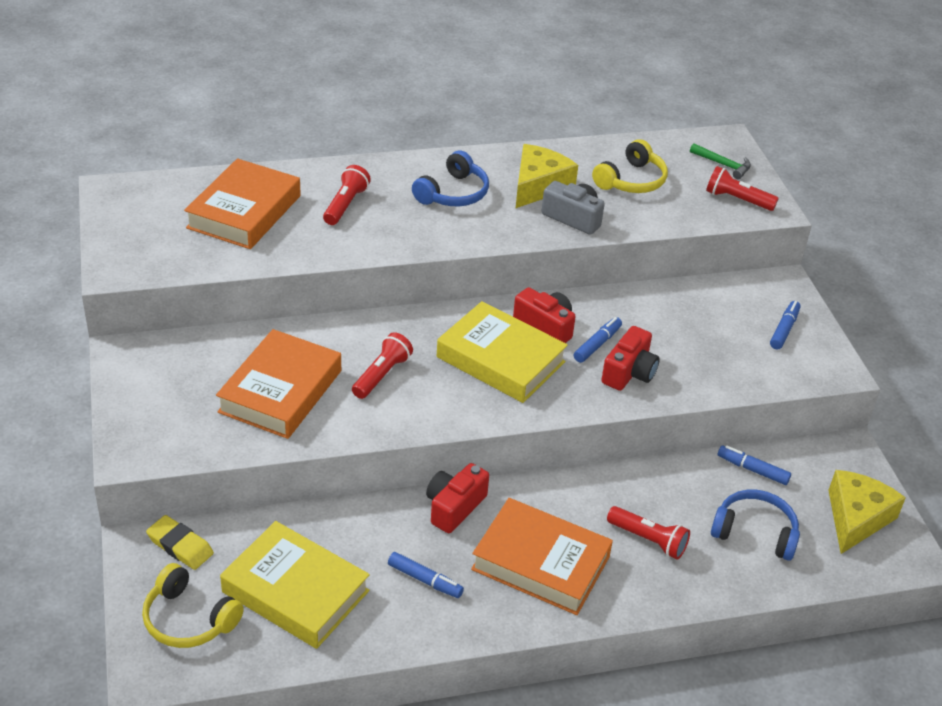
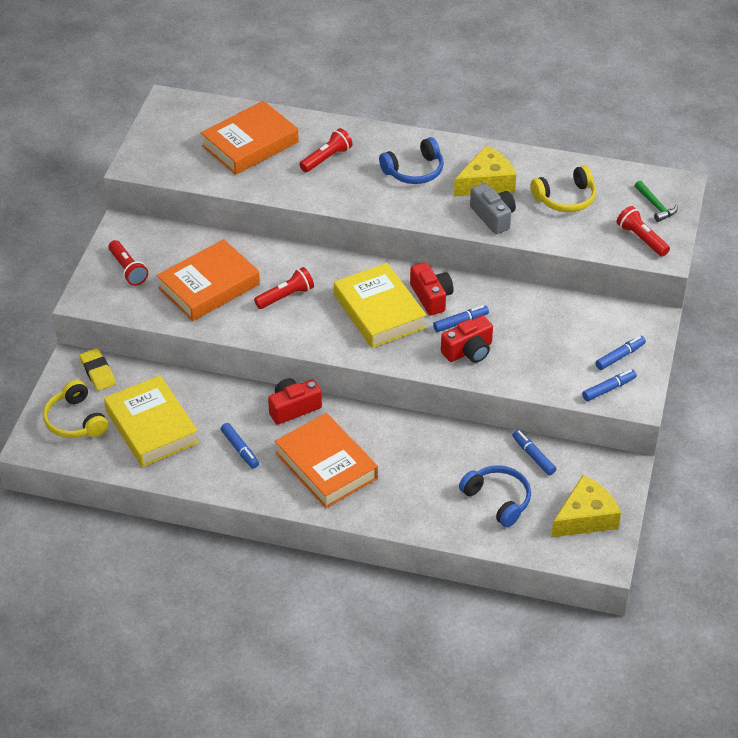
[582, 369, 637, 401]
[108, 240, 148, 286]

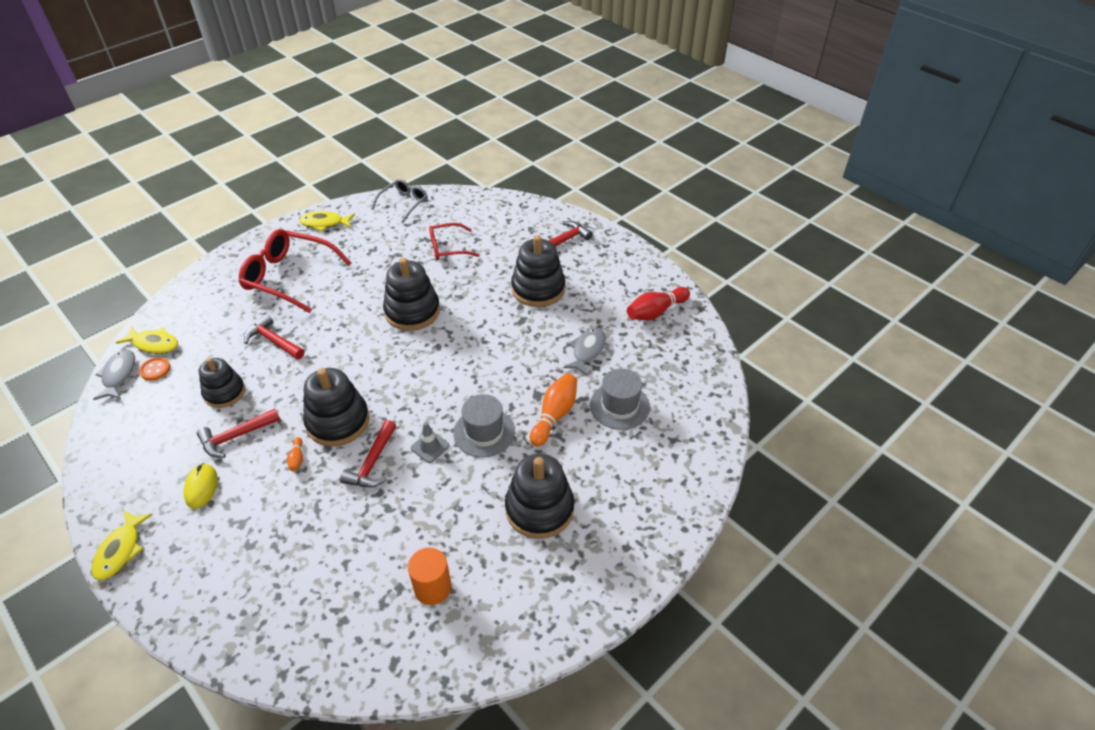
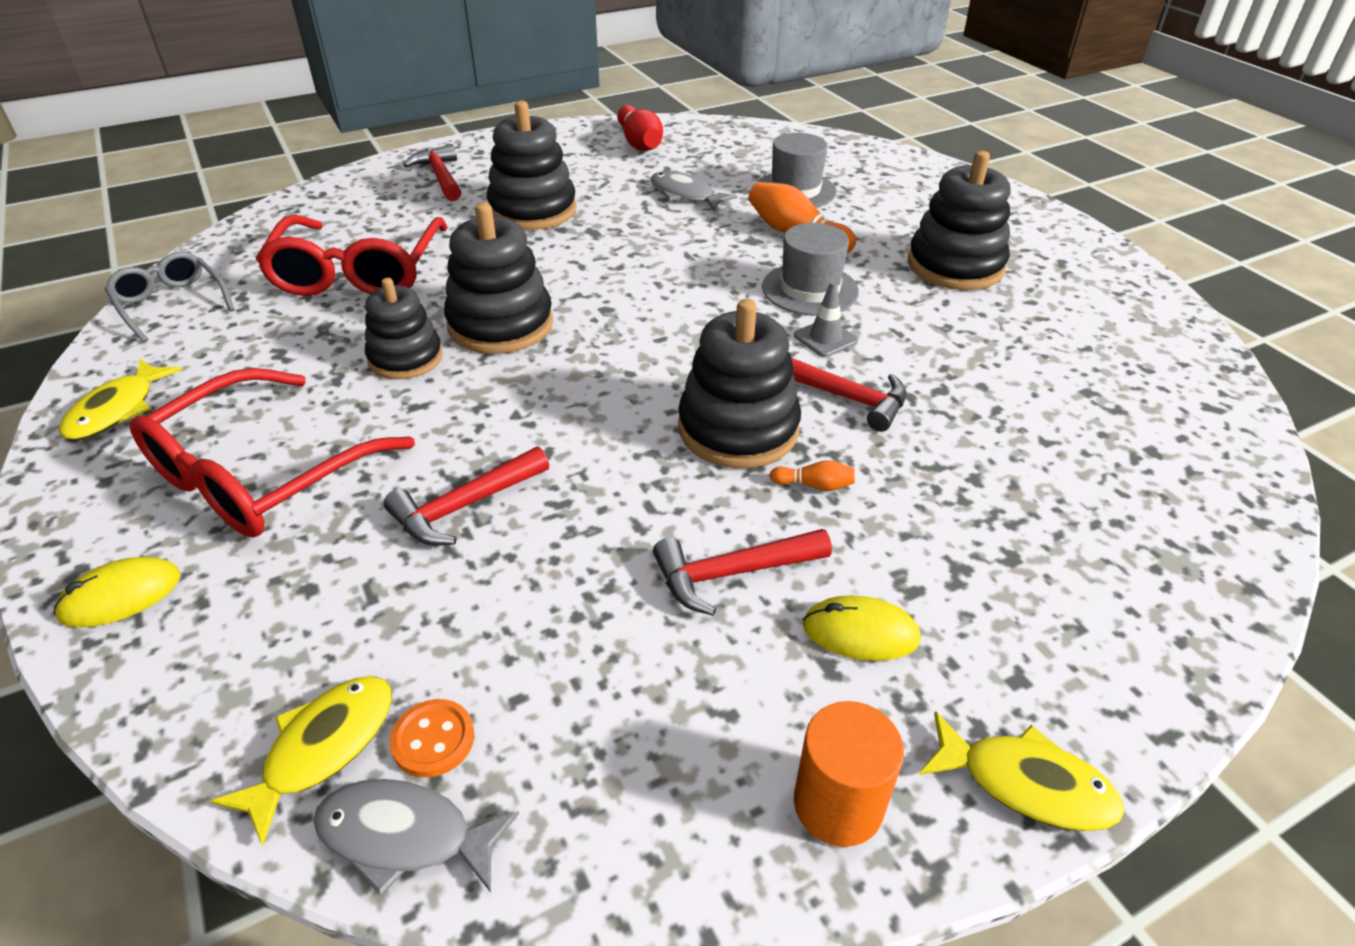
[53, 557, 180, 628]
[365, 278, 443, 379]
[794, 701, 904, 847]
[653, 529, 832, 616]
[256, 215, 448, 296]

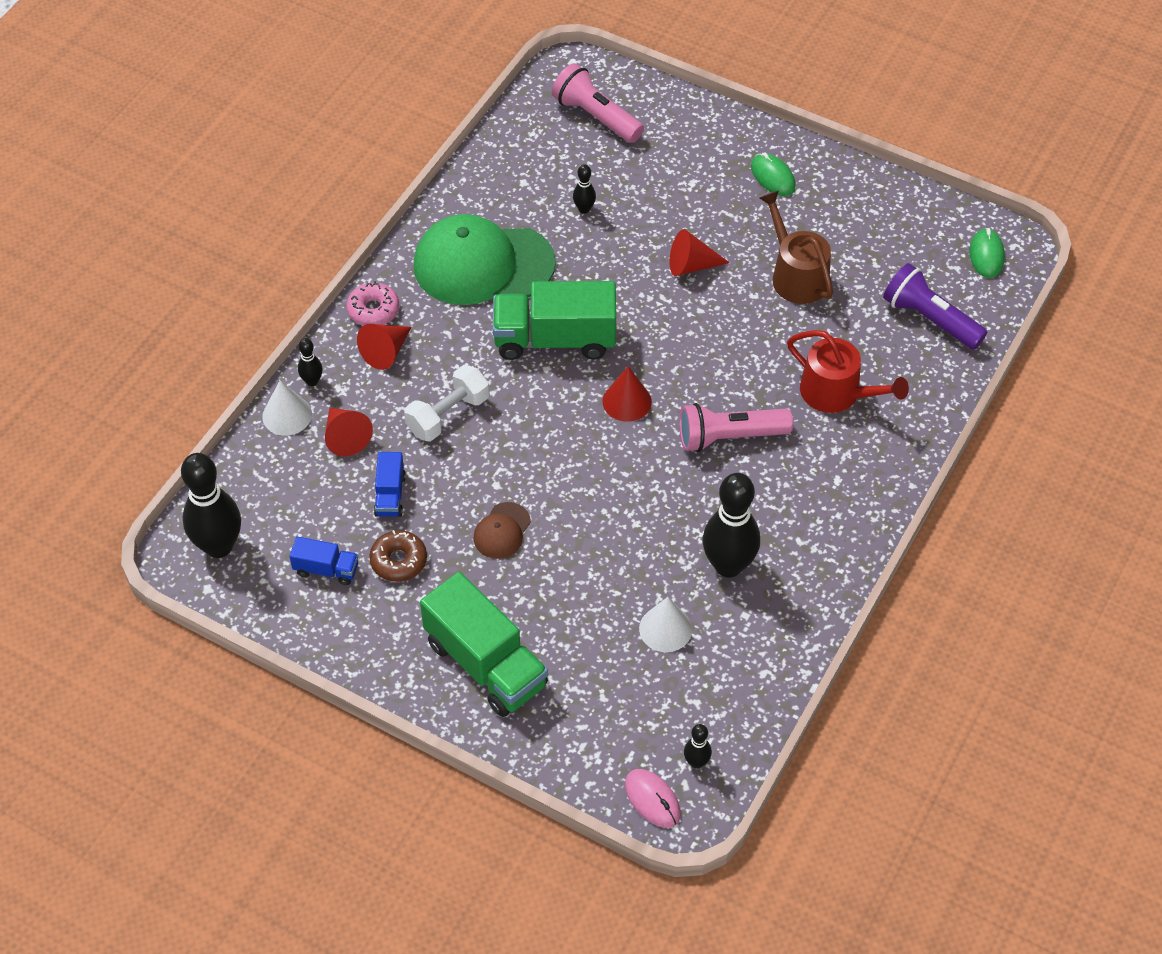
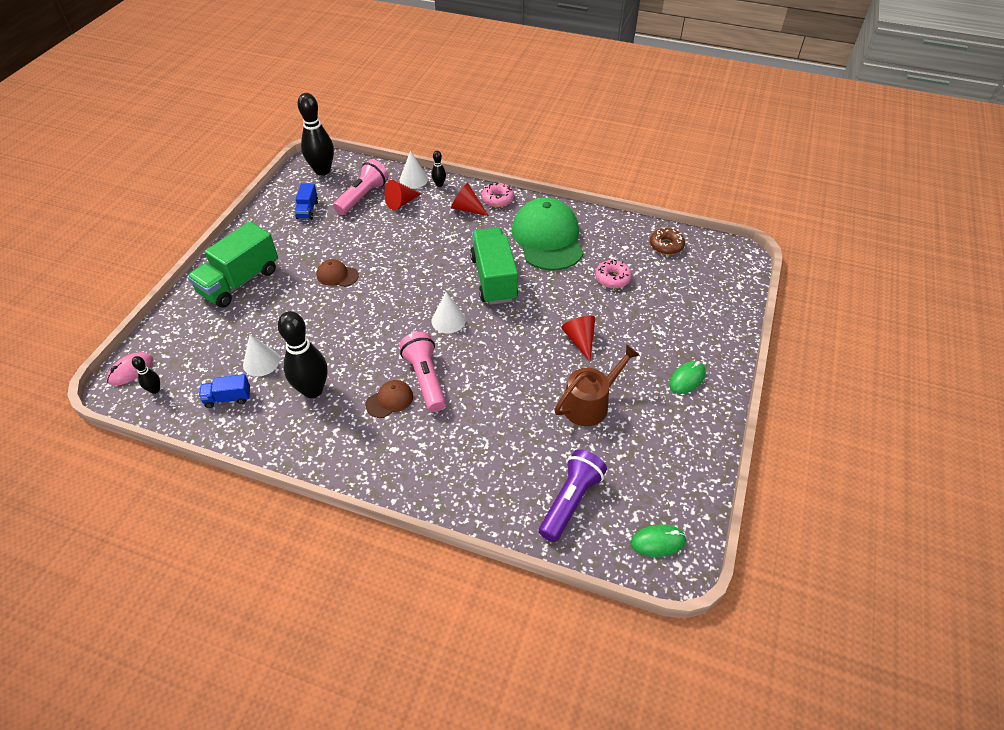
[404, 365, 489, 442] (first image)
[787, 330, 909, 413] (first image)
[365, 380, 413, 418]
[650, 227, 685, 255]
[199, 374, 250, 408]
[333, 159, 389, 215]
[595, 260, 632, 288]
[431, 292, 466, 333]

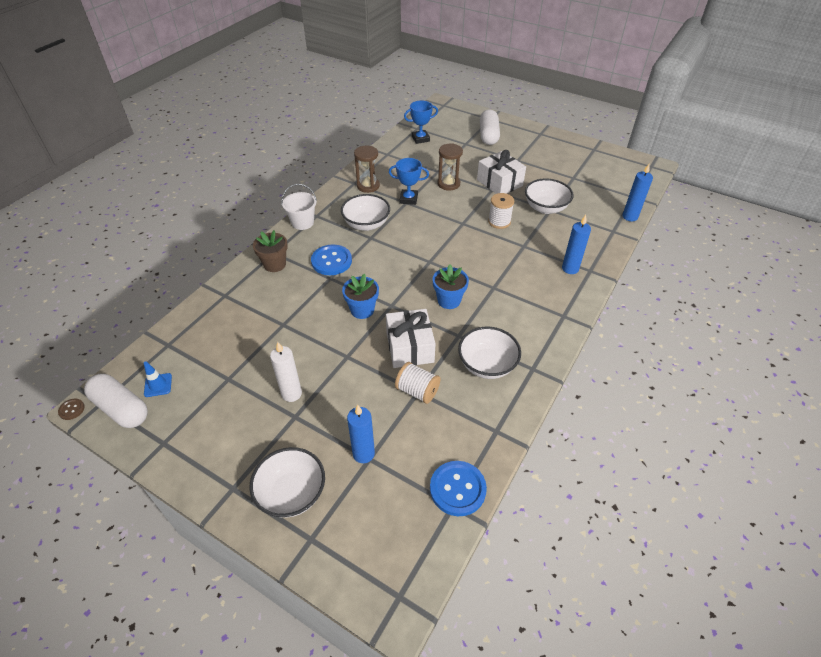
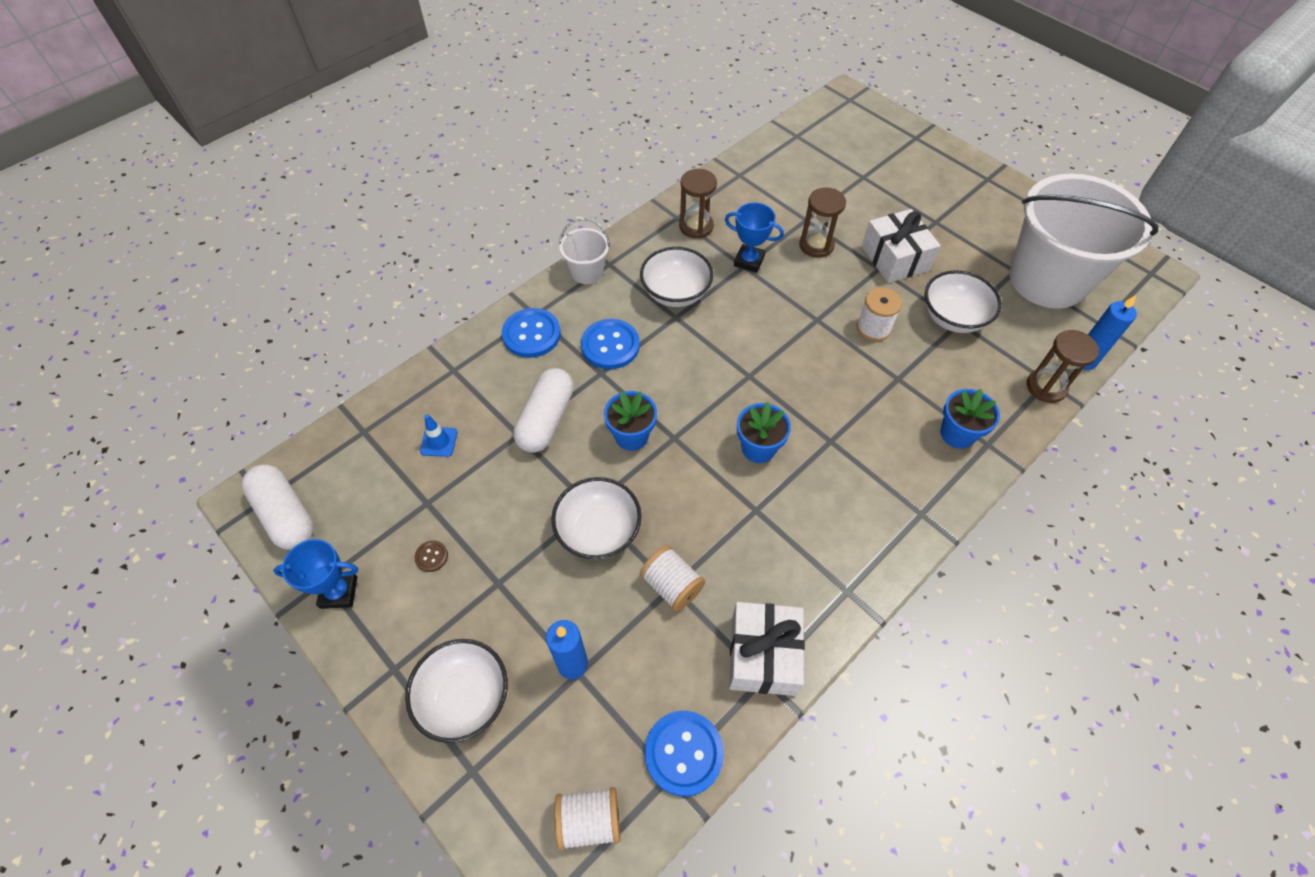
[270, 342, 302, 402] (first image)
[554, 787, 620, 851]
[1009, 174, 1159, 309]
[1027, 330, 1099, 403]
[414, 540, 448, 572]
[420, 414, 457, 457]
[729, 602, 805, 696]
[273, 539, 358, 609]
[551, 477, 642, 560]
[513, 368, 574, 453]
[502, 308, 561, 358]
[940, 389, 1000, 449]

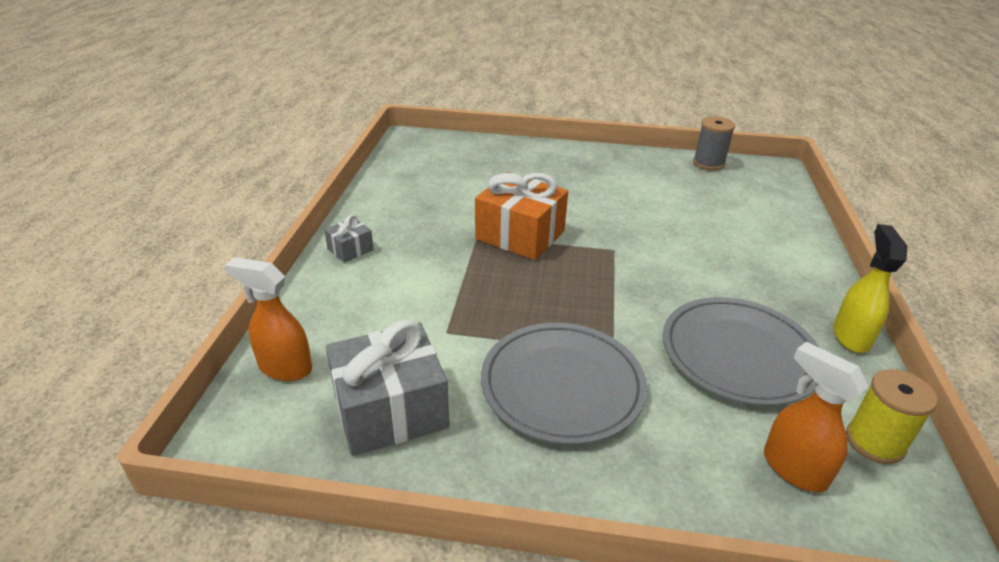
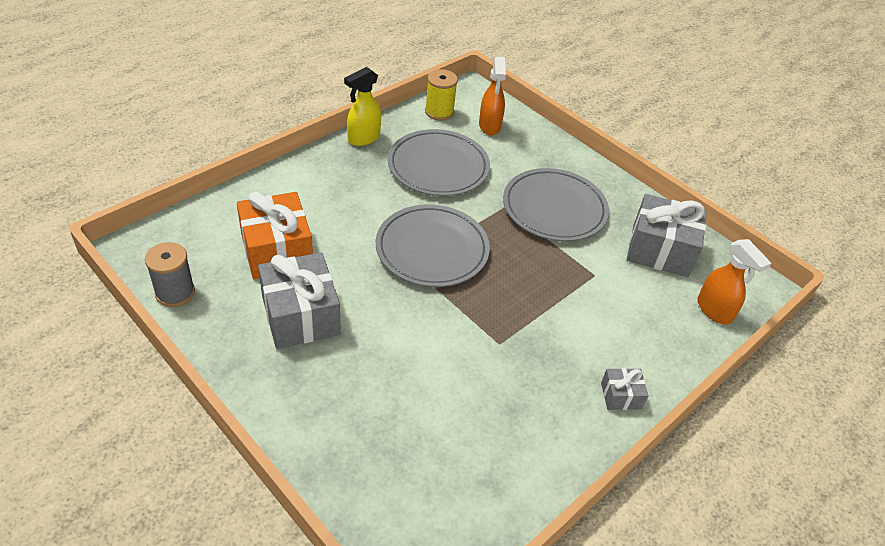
[258, 252, 341, 349]
[376, 205, 490, 287]
[237, 192, 313, 279]

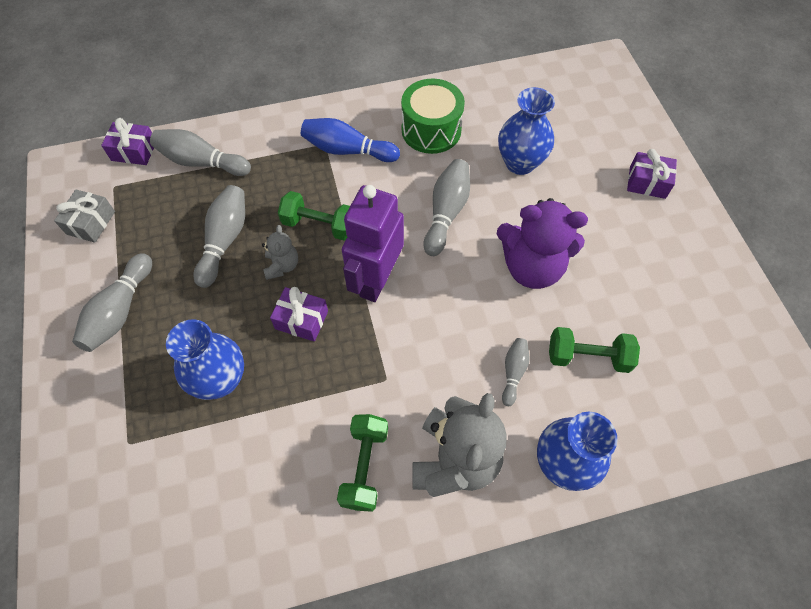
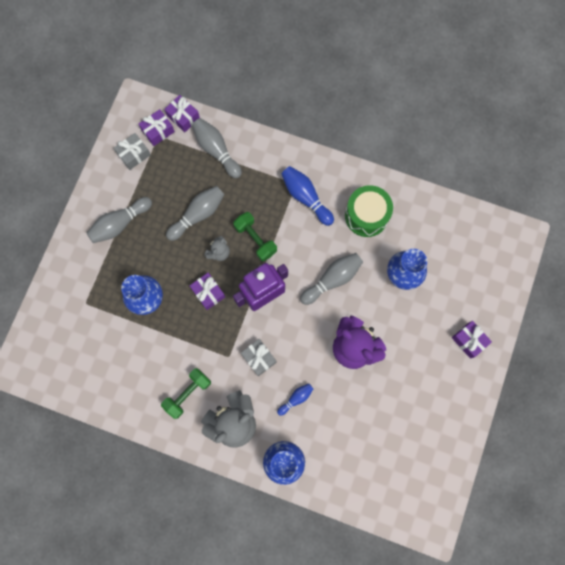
[549, 327, 640, 373] (first image)
[139, 109, 175, 146]
[241, 339, 277, 376]
[277, 384, 313, 416]

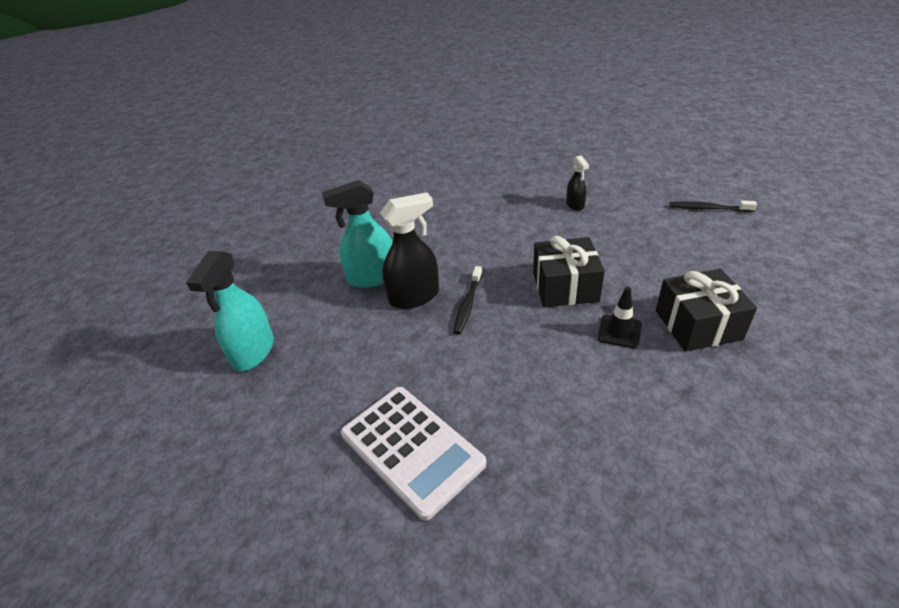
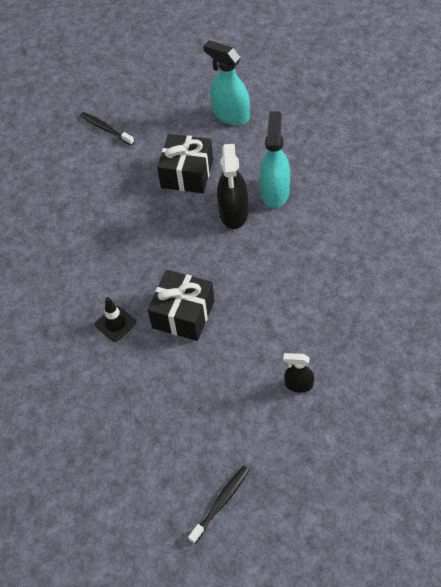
[341, 387, 486, 521] (first image)
[80, 112, 134, 145]
[157, 134, 213, 193]

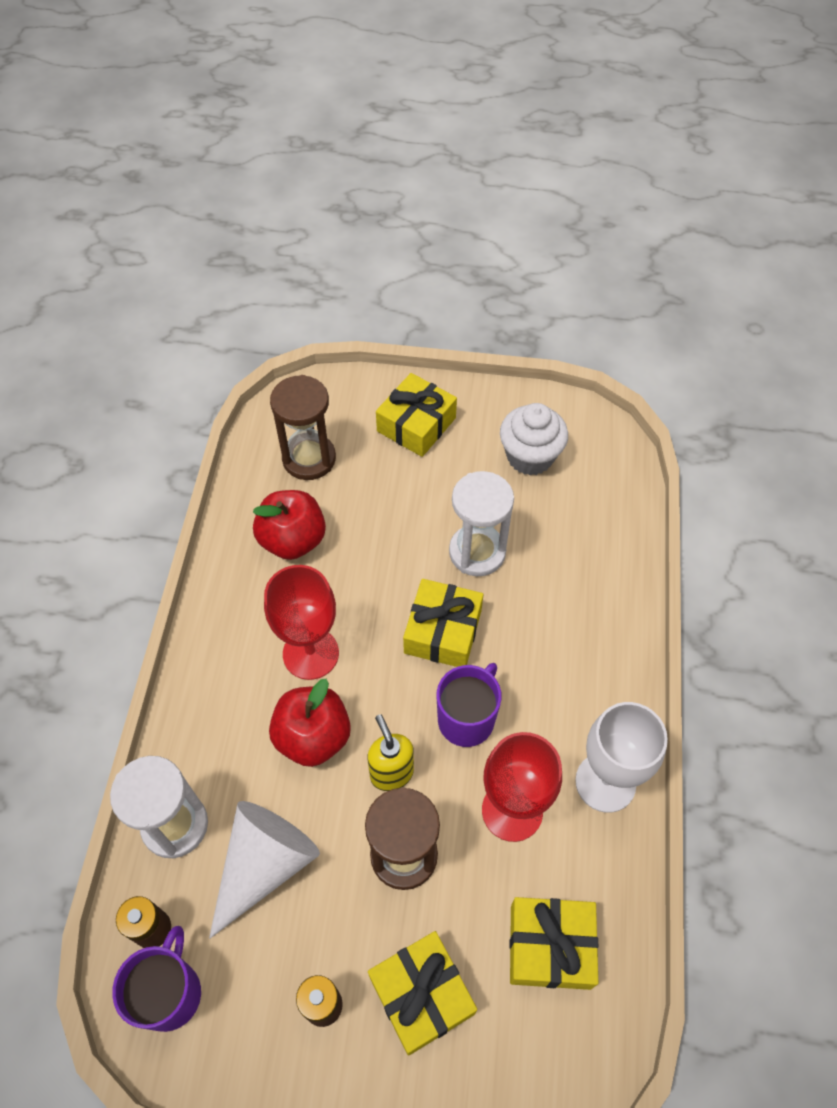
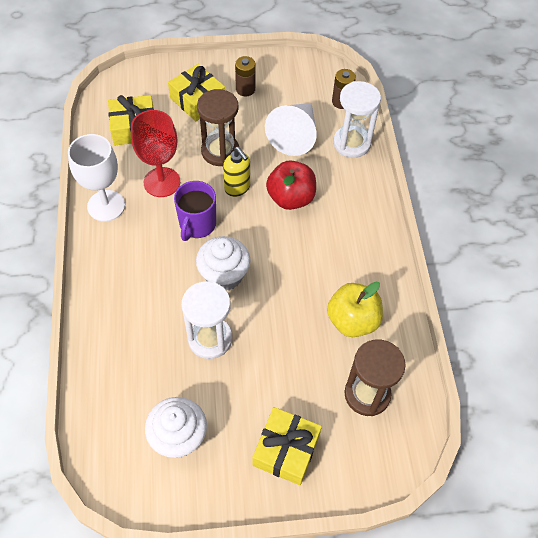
[112, 926, 201, 1032] (first image)
[264, 565, 339, 680] (first image)
[196, 236, 250, 291]
[327, 282, 383, 337]

